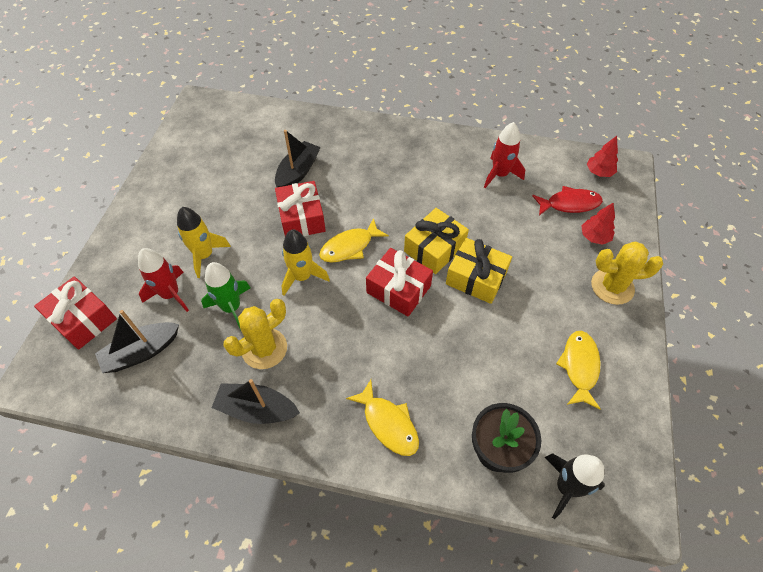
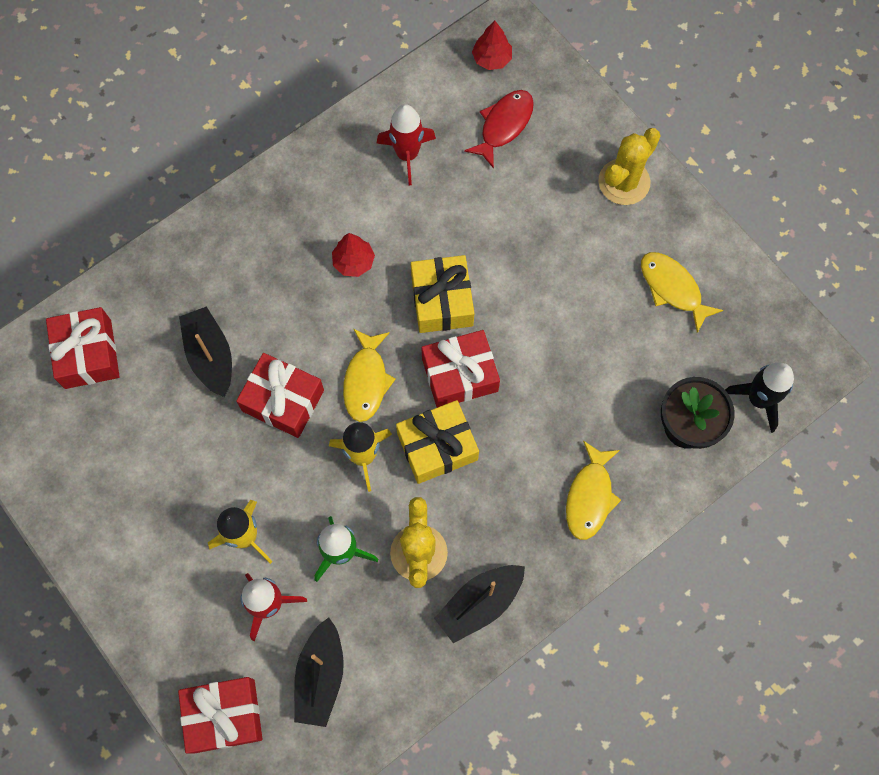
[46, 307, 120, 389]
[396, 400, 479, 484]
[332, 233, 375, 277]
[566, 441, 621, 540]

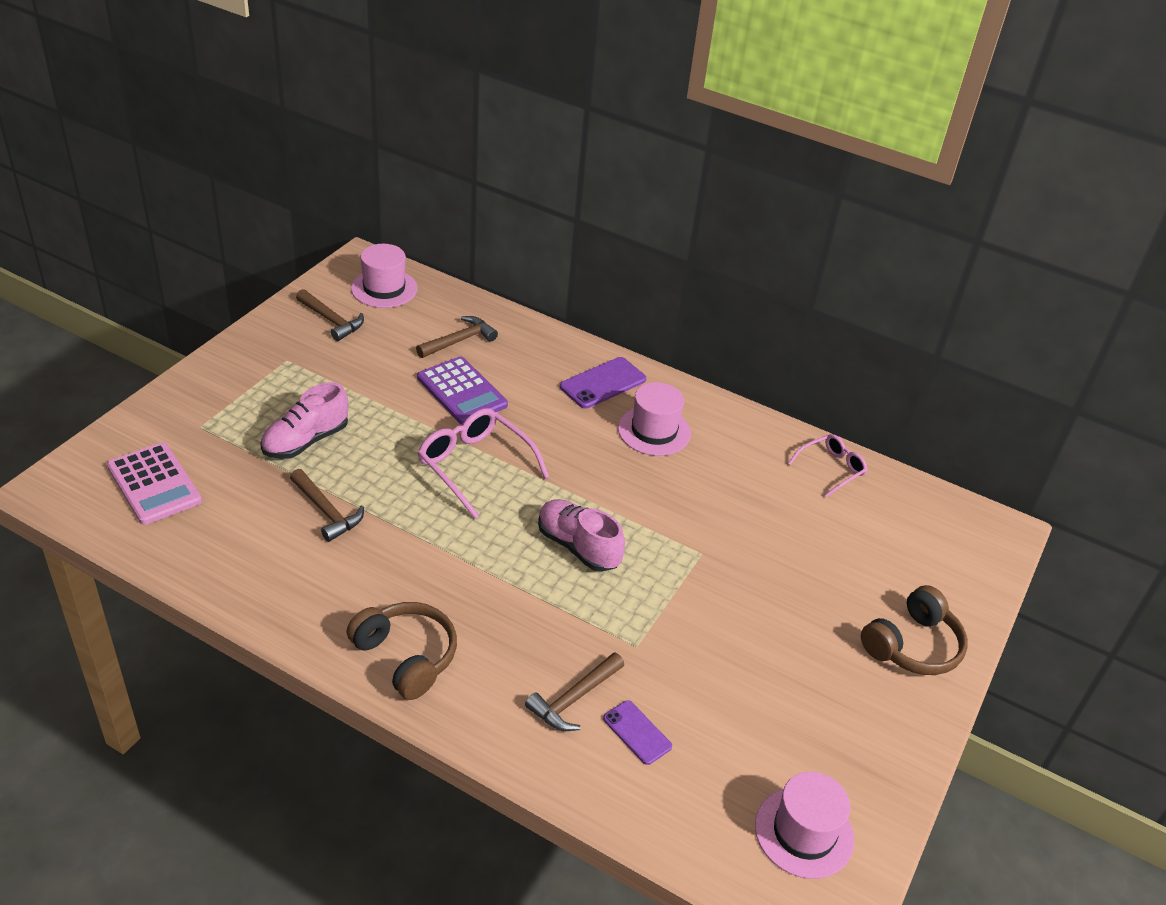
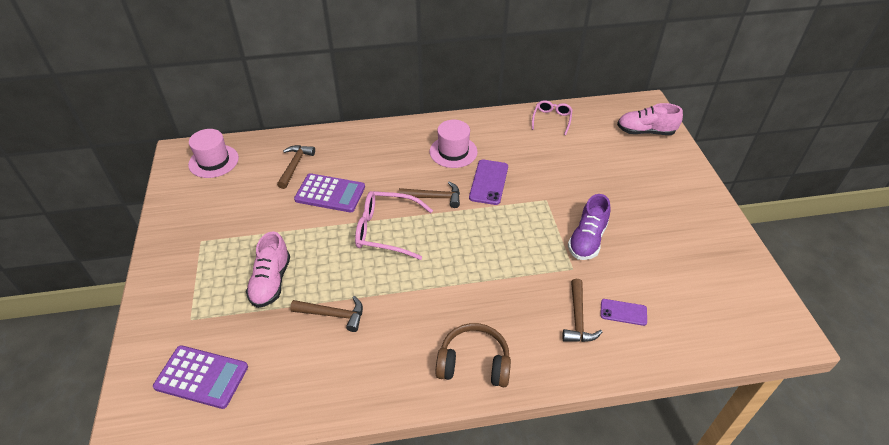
[755, 772, 854, 879] (first image)
[861, 585, 968, 675] (first image)
[568, 194, 611, 260]
[399, 181, 460, 208]
[617, 103, 683, 135]
[469, 160, 508, 205]
[153, 345, 248, 409]

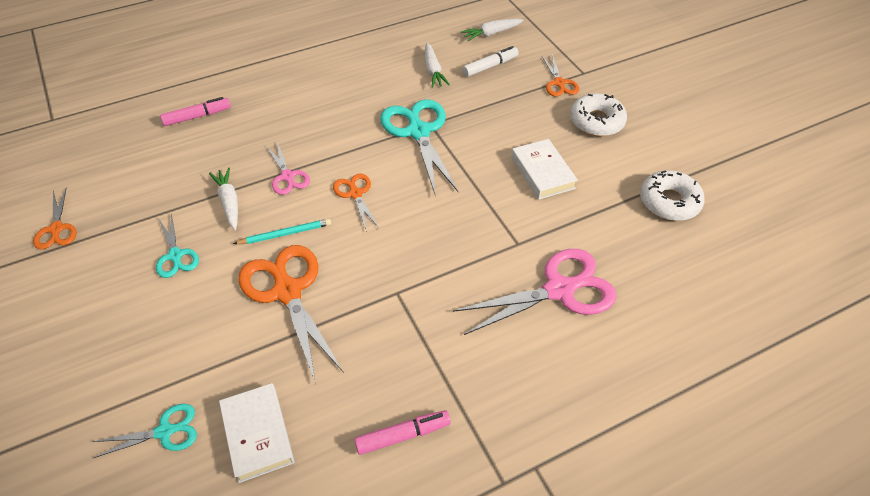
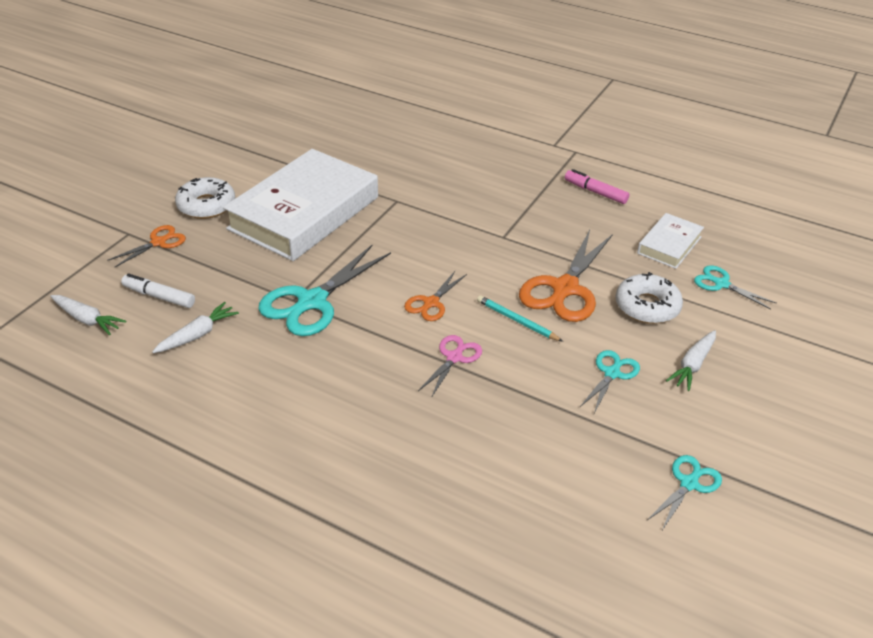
[160, 97, 231, 126] (first image)
[453, 249, 617, 335] (first image)
[666, 330, 716, 391]
[616, 272, 683, 324]
[647, 455, 722, 530]
[223, 149, 378, 261]

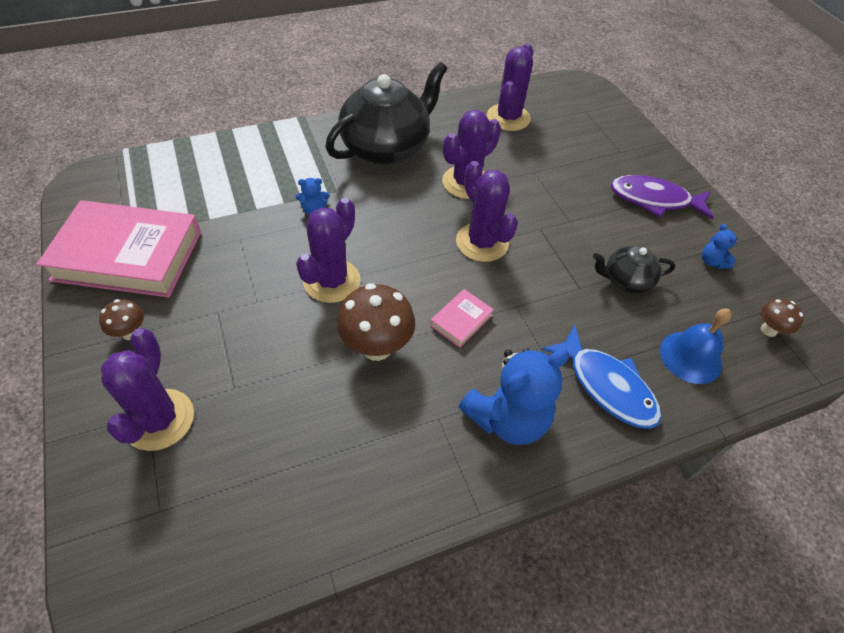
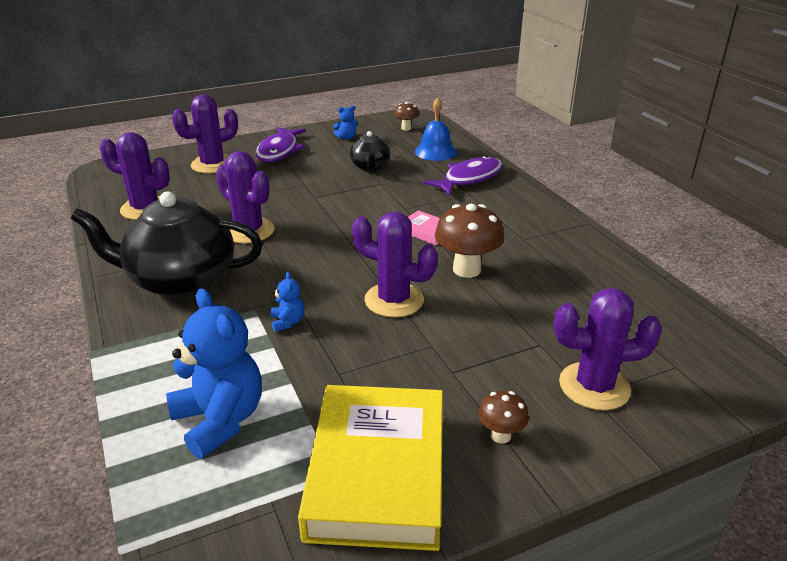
[172, 95, 238, 174]
[166, 288, 262, 459]
[298, 385, 443, 551]
[423, 156, 503, 196]
[71, 192, 263, 298]

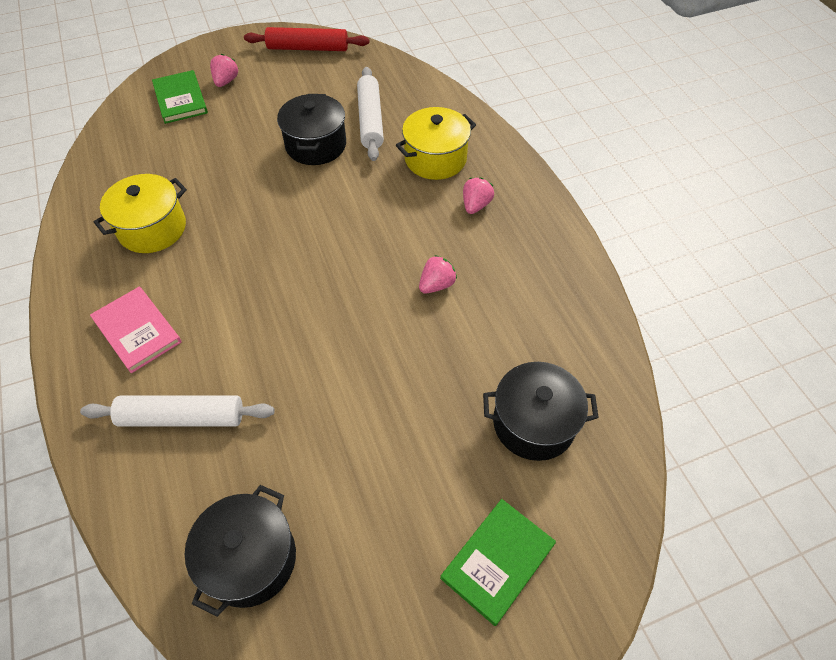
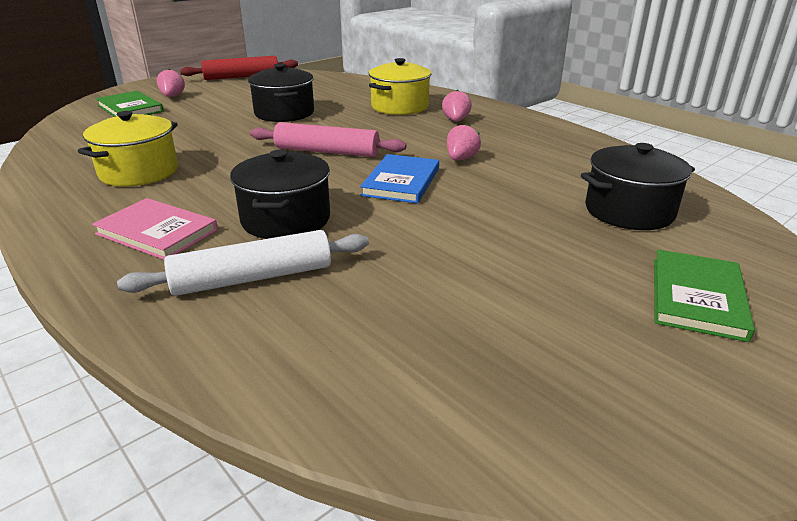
[357, 67, 384, 161] (first image)
[250, 122, 406, 157]
[360, 154, 439, 203]
[230, 150, 330, 239]

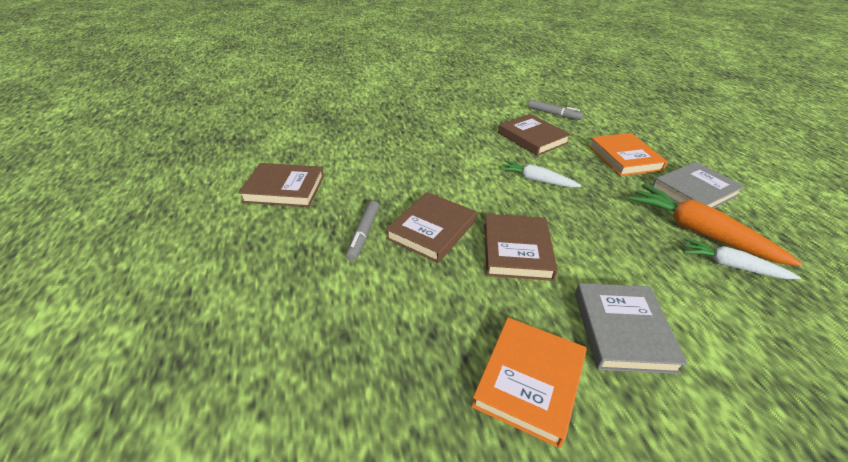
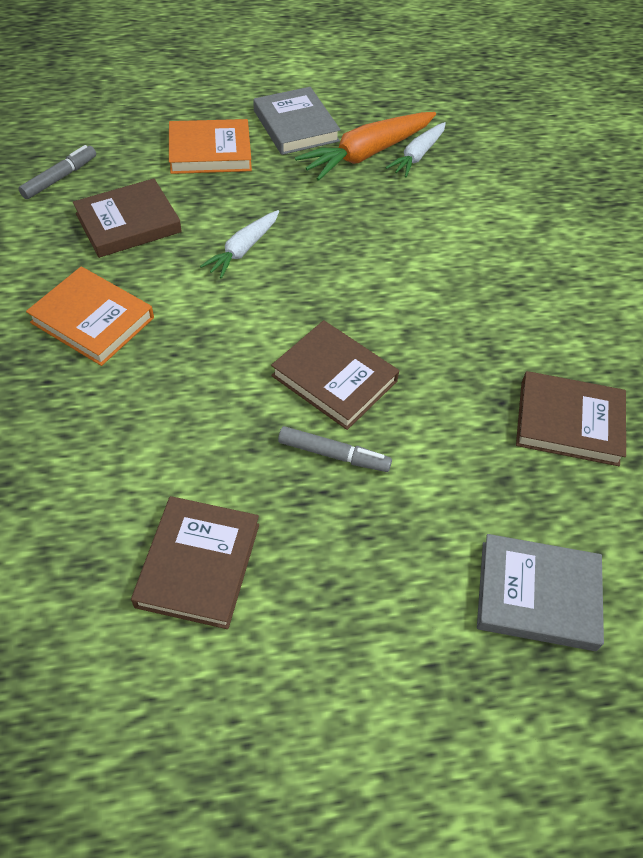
[26, 266, 154, 366]
[516, 371, 626, 466]
[477, 534, 604, 651]

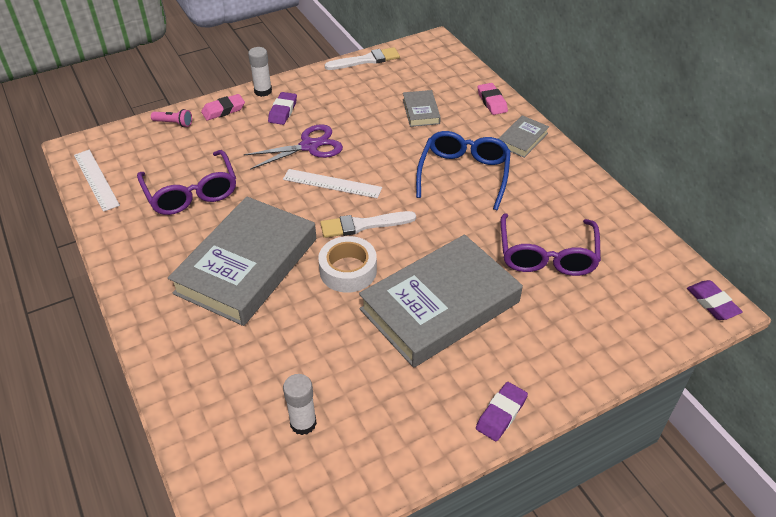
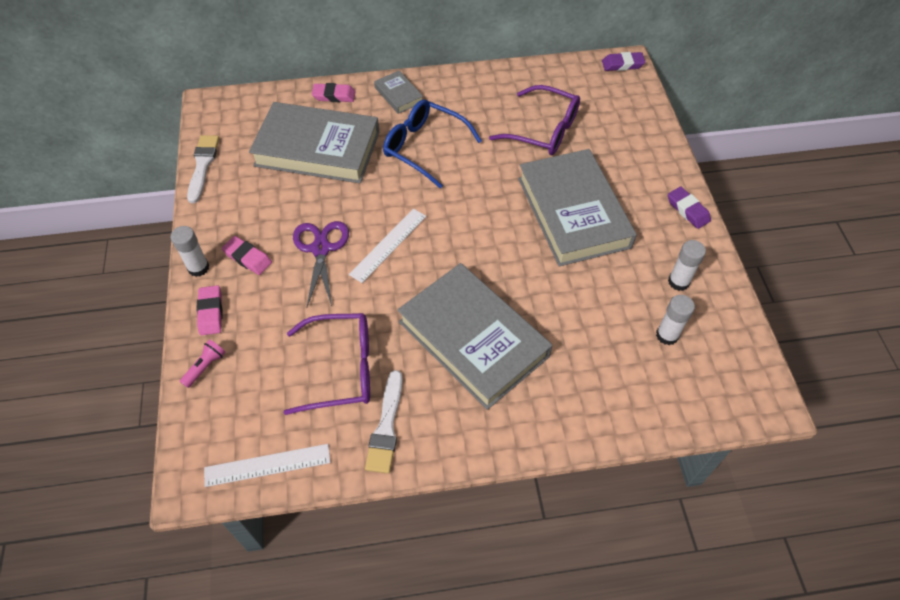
[318, 236, 377, 293] (first image)
[668, 240, 706, 291]
[365, 370, 403, 474]
[222, 236, 272, 275]
[249, 102, 379, 183]

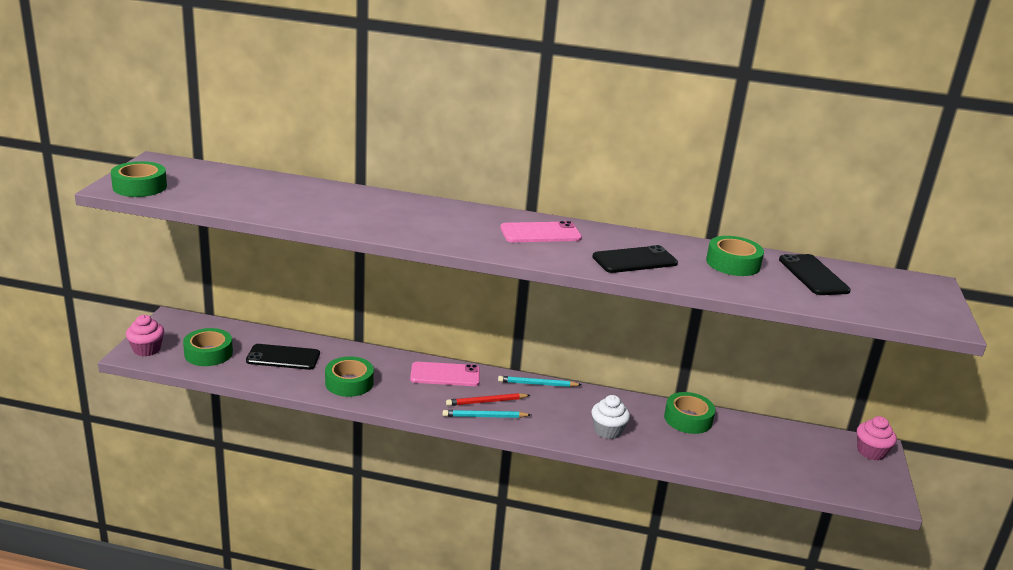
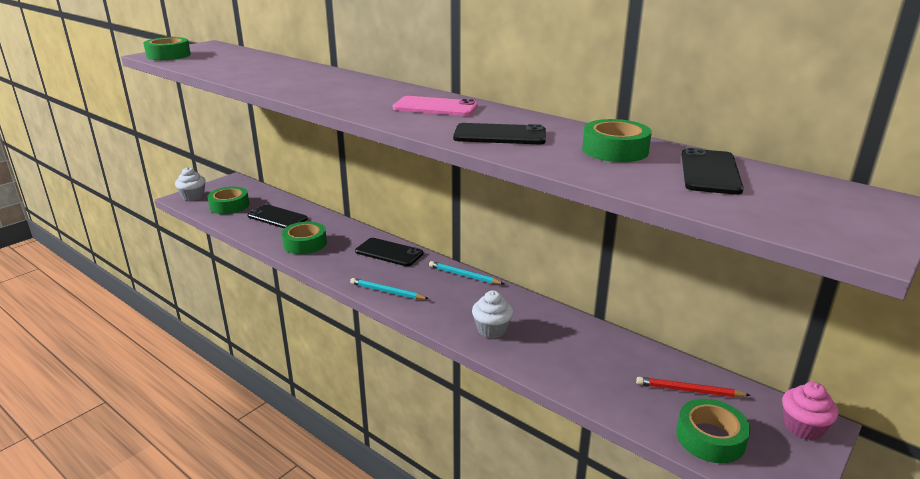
[636, 377, 751, 397]
[676, 399, 750, 463]
[175, 167, 206, 201]
[355, 238, 423, 266]

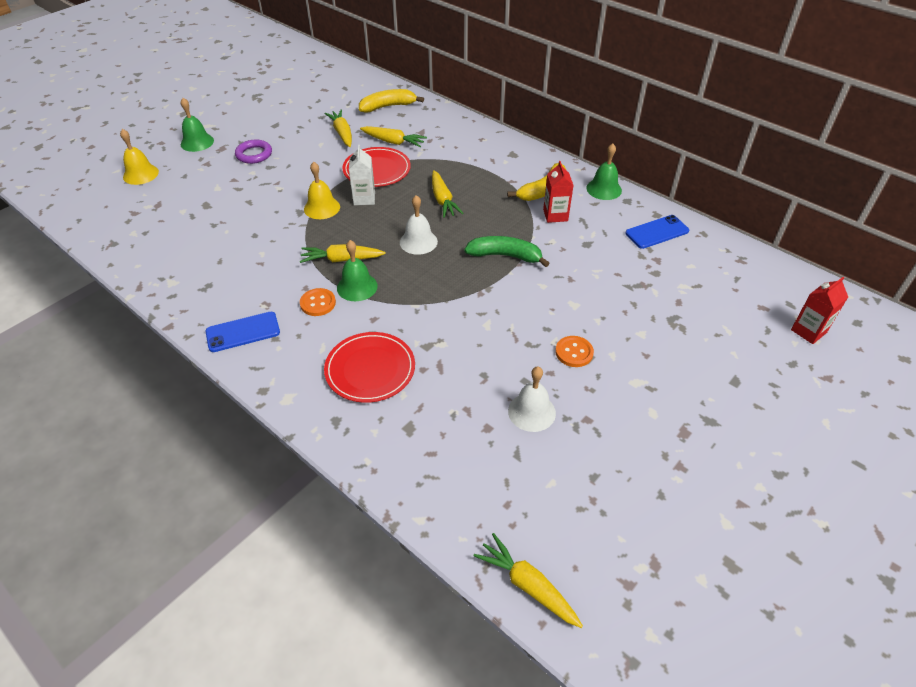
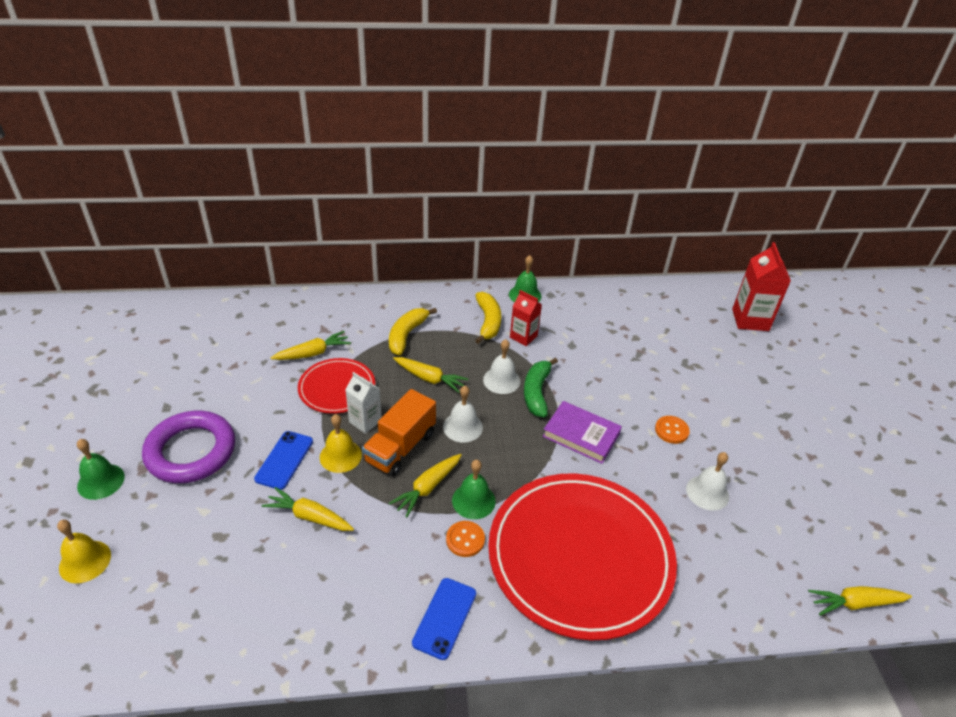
[362, 389, 436, 476]
[483, 339, 520, 394]
[543, 401, 622, 464]
[262, 487, 354, 531]
[389, 308, 437, 356]
[254, 431, 313, 490]
[524, 358, 558, 417]
[142, 411, 235, 483]
[488, 473, 677, 641]
[732, 242, 791, 331]

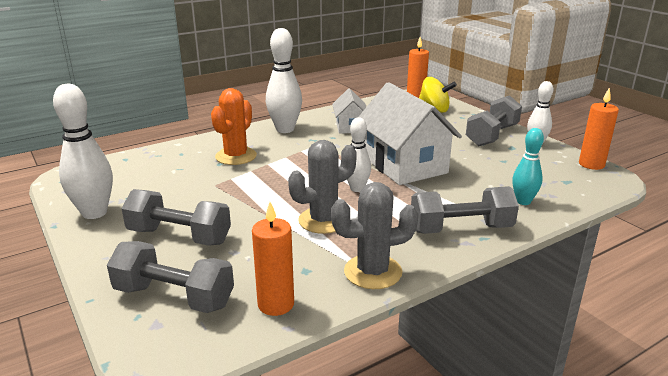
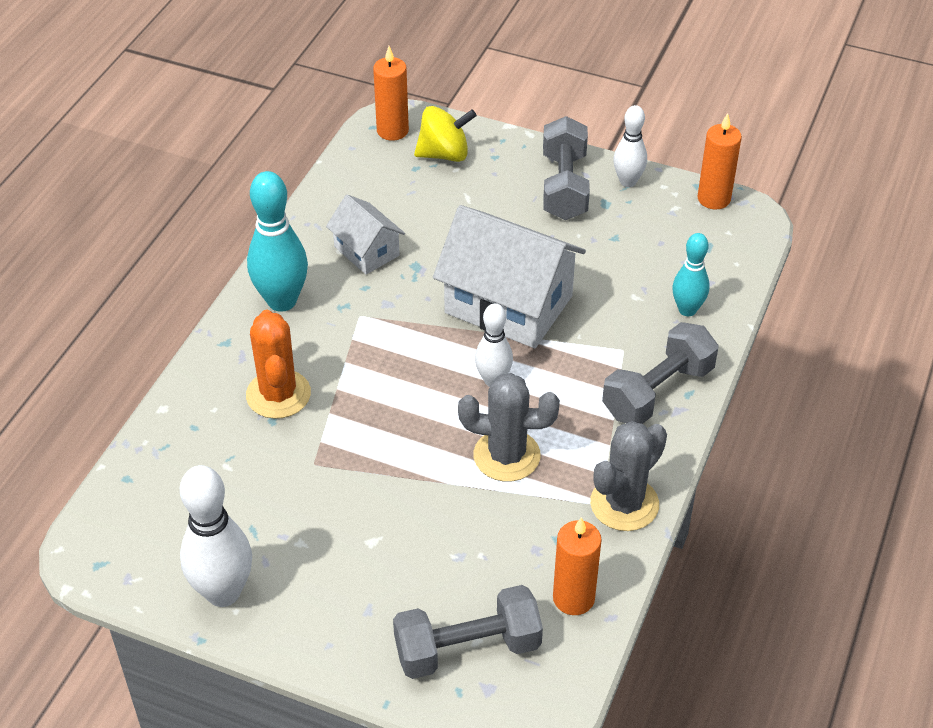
[121, 189, 231, 246] (first image)
[247, 171, 308, 312]
[458, 373, 560, 481]

